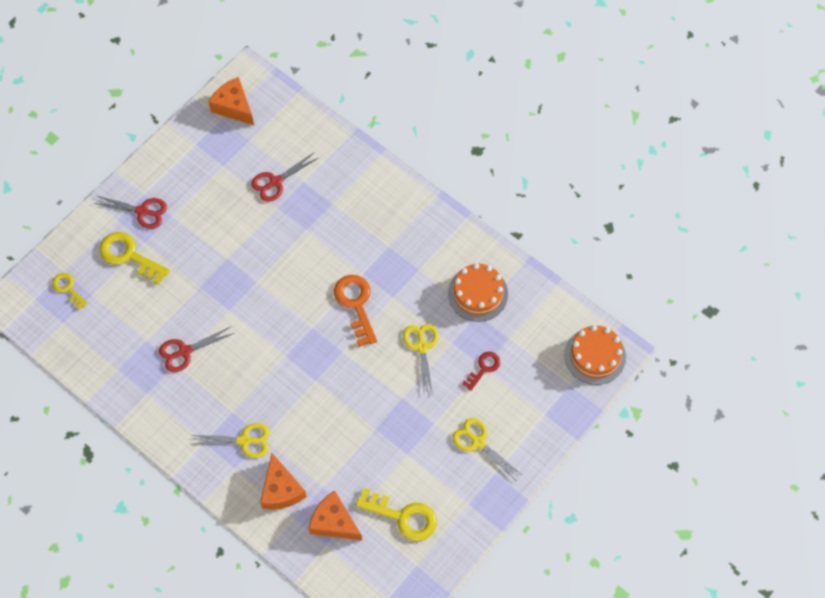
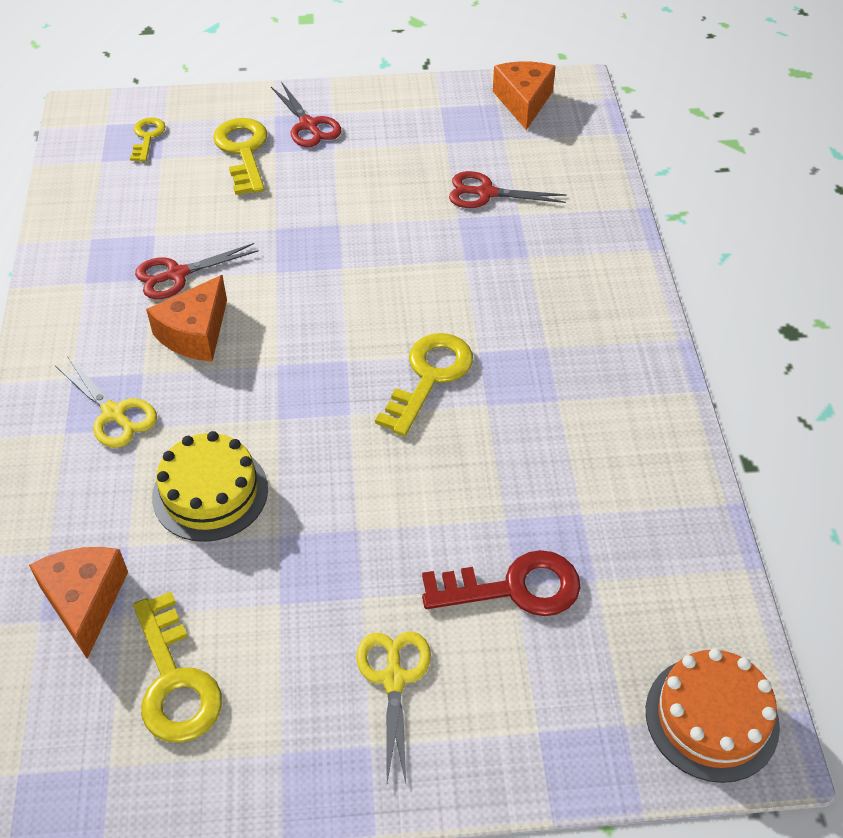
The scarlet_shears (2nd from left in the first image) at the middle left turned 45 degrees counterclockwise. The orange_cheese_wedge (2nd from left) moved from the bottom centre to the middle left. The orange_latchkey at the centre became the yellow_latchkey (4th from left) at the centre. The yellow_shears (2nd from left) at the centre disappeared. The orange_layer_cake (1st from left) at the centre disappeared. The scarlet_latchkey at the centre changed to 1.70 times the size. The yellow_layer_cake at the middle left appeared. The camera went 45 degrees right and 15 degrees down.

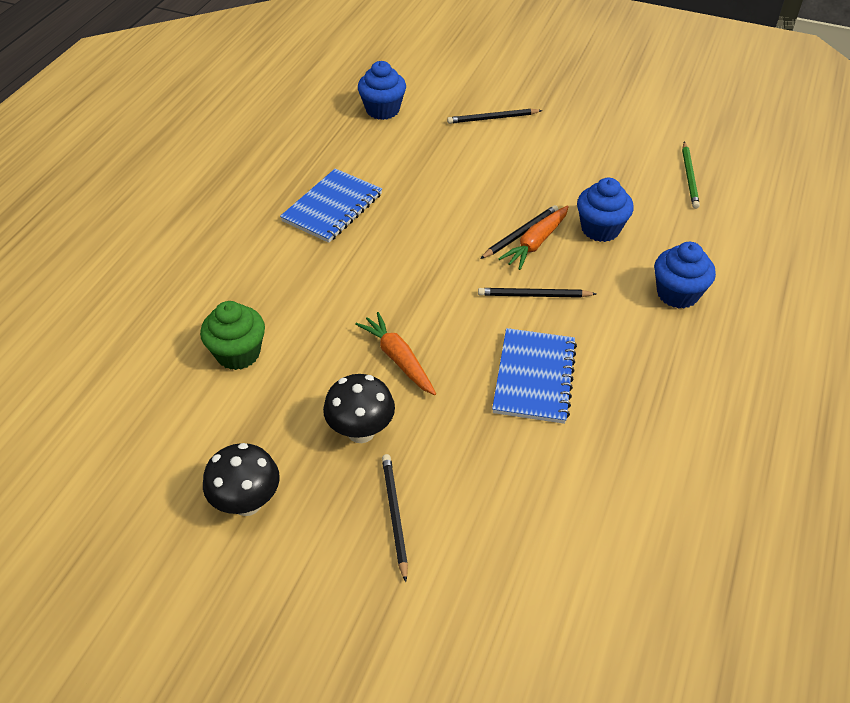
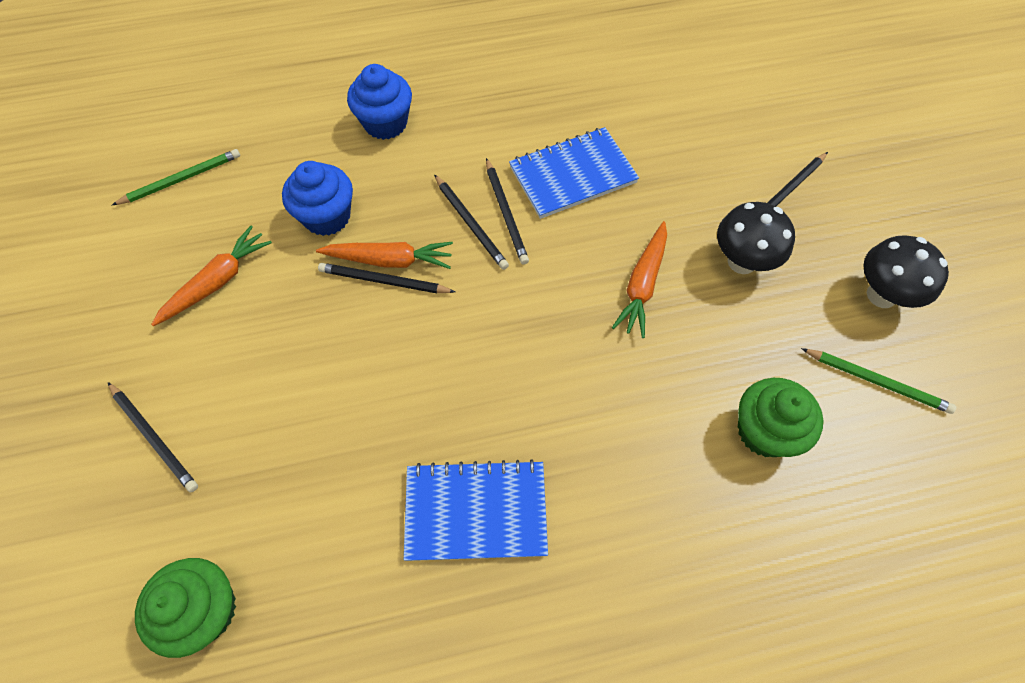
The royal_blue_muffin (1st from left) at the top centre became the leaf-green_muffin (1st from left) at the bottom left. The orange_carrot (1st from left) at the middle left appeared. The black_wooden_pencil (4th from left) at the top centre appeared. The leaf-green_wooden_pencil (2nd from left) at the middle right appeared. The camera went 125 degrees left and 15 degrees up.

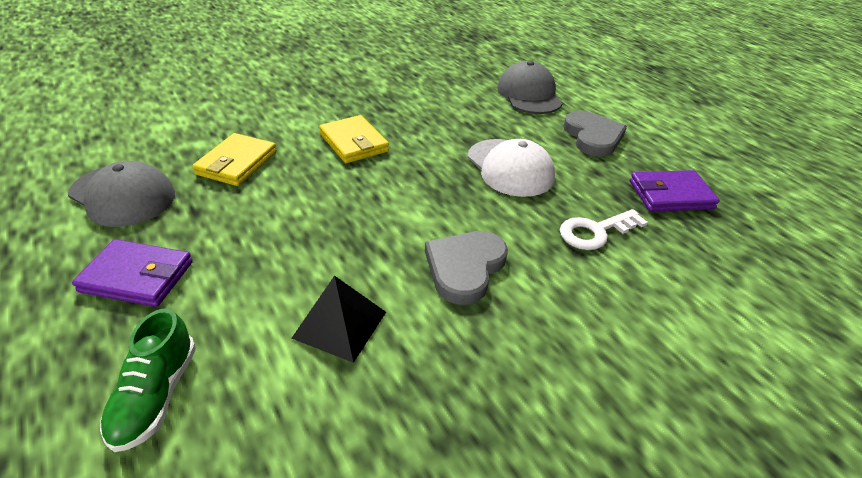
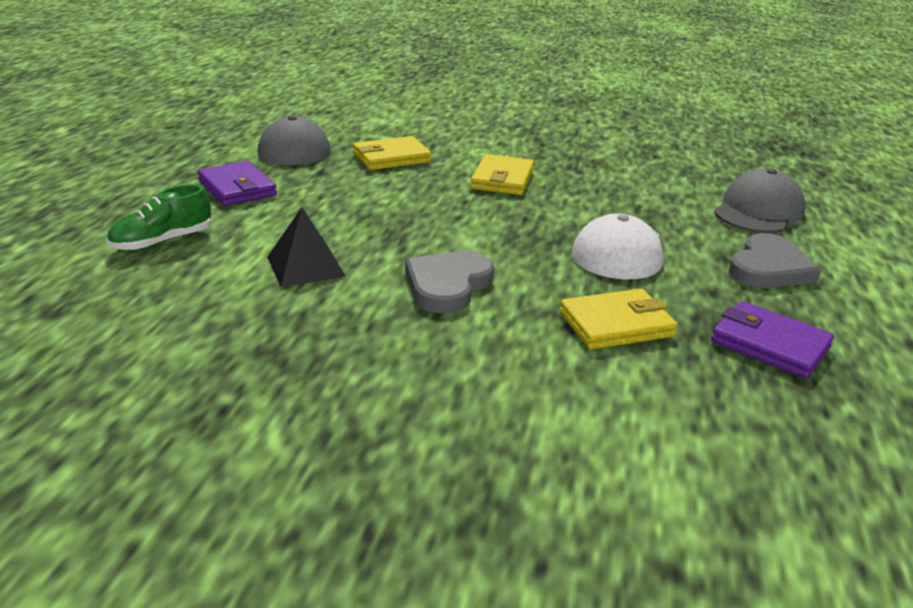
The ash-grey_love_heart (1st from left) at the centre turned 45 degrees counterclockwise. The white_latchkey at the middle right was replaced by the yellow_wallet (3rd from left) at the middle right. The camera went 45 degrees right and 10 degrees down.

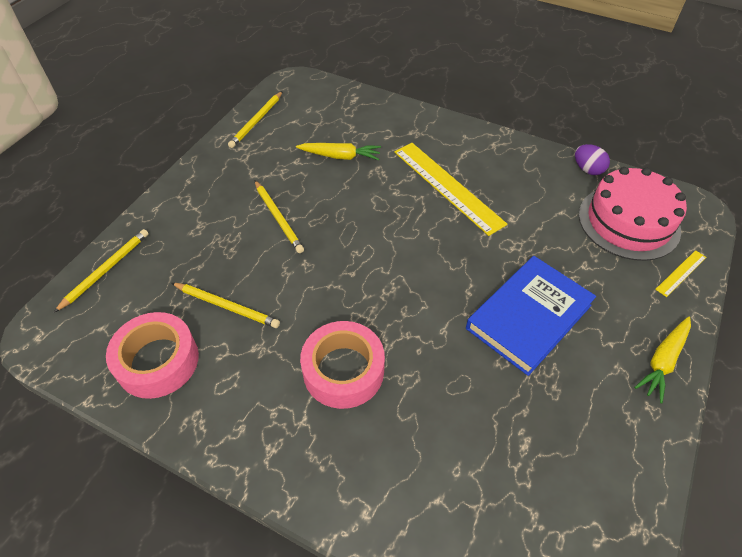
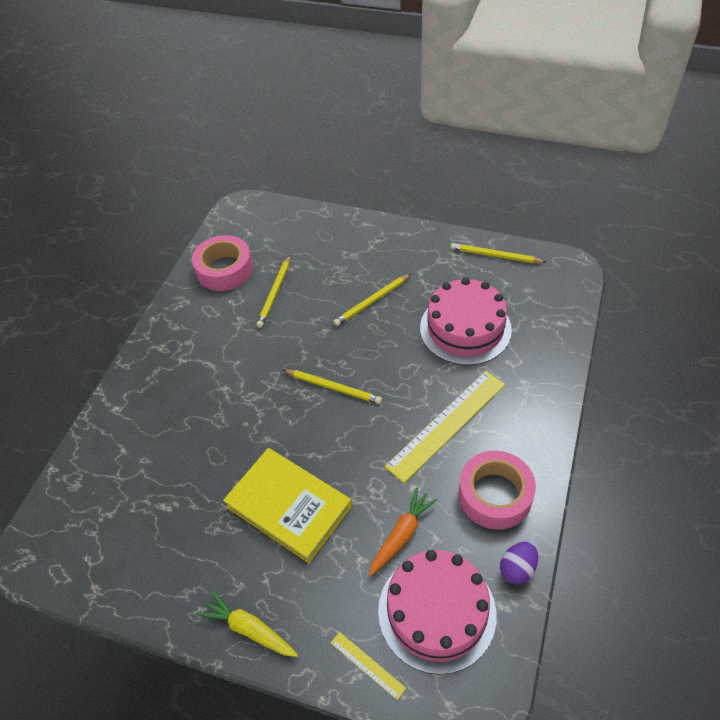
The yellow_wooden_pencil (1st from left in the first image) moved from the middle left to the centre. The yellow_carrot (1st from left) at the top centre was replaced by the pink_layer_cake (2nd from left) at the centre. The pink_roll_of_tape (2nd from left) moved from the centre to the bottom right. The royal_blue_hardback at the middle right became the yellow_hardback at the bottom centre. The orange_carrot at the bottom centre appeared. The camera went 85 degrees right and 0 degrees up.

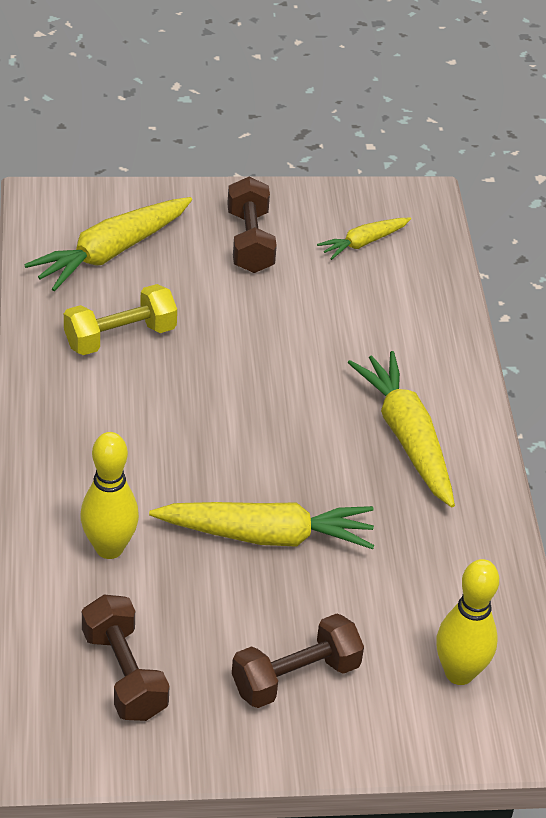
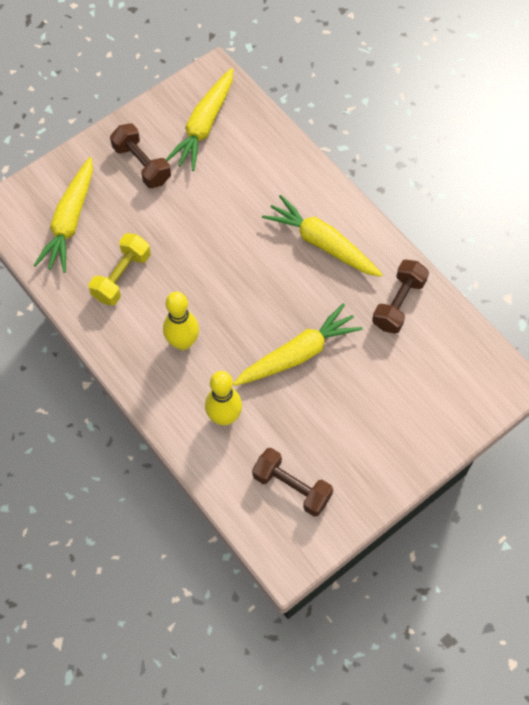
The brown_dumbbell (3rd from left) moved from the bottom centre to the middle right. The yellow_carrot (3rd from left in the first image) at the top right changed to 1.80 times the size. The yellow_tenpin (2nd from left in the first image) moved from the bottom right to the centre. The camera went 30 degrees left and 20 degrees up.

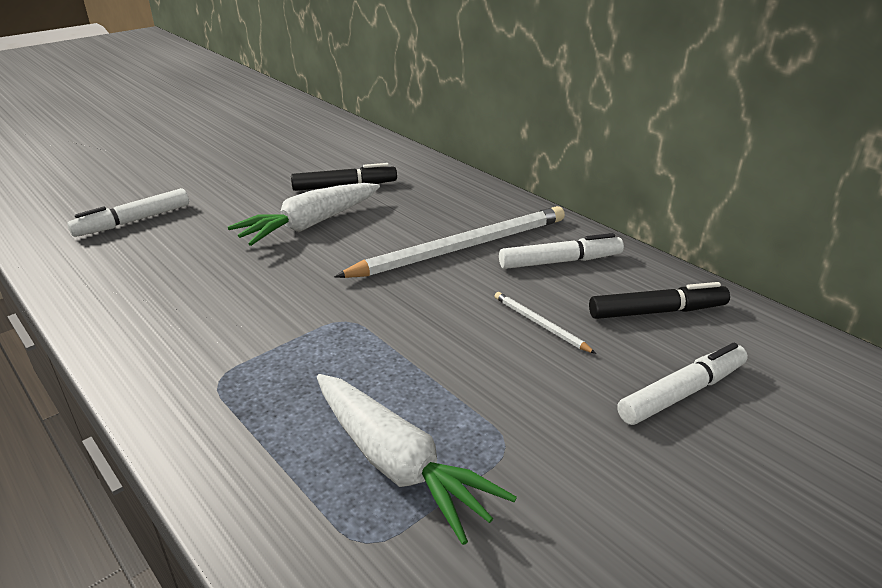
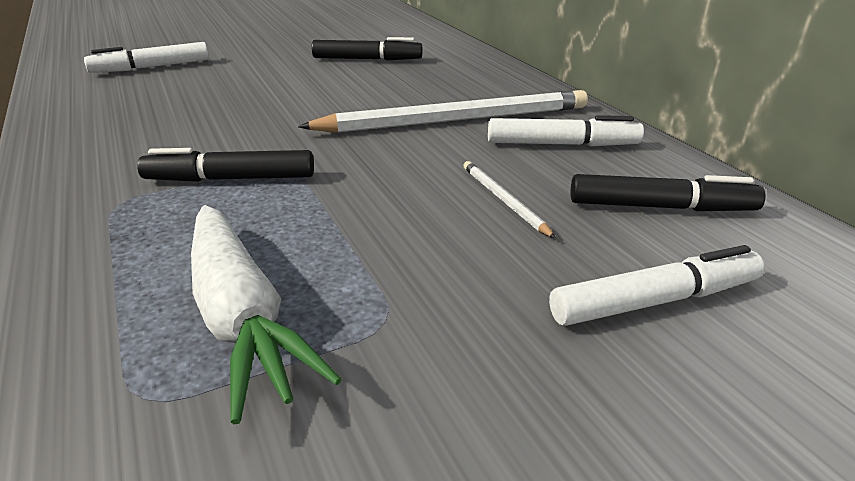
The white_carrot (1st from left) at the centre disappeared. The black_marker_pen (1st from left) at the middle left appeared. The camera went 15 degrees right and 0 degrees up.

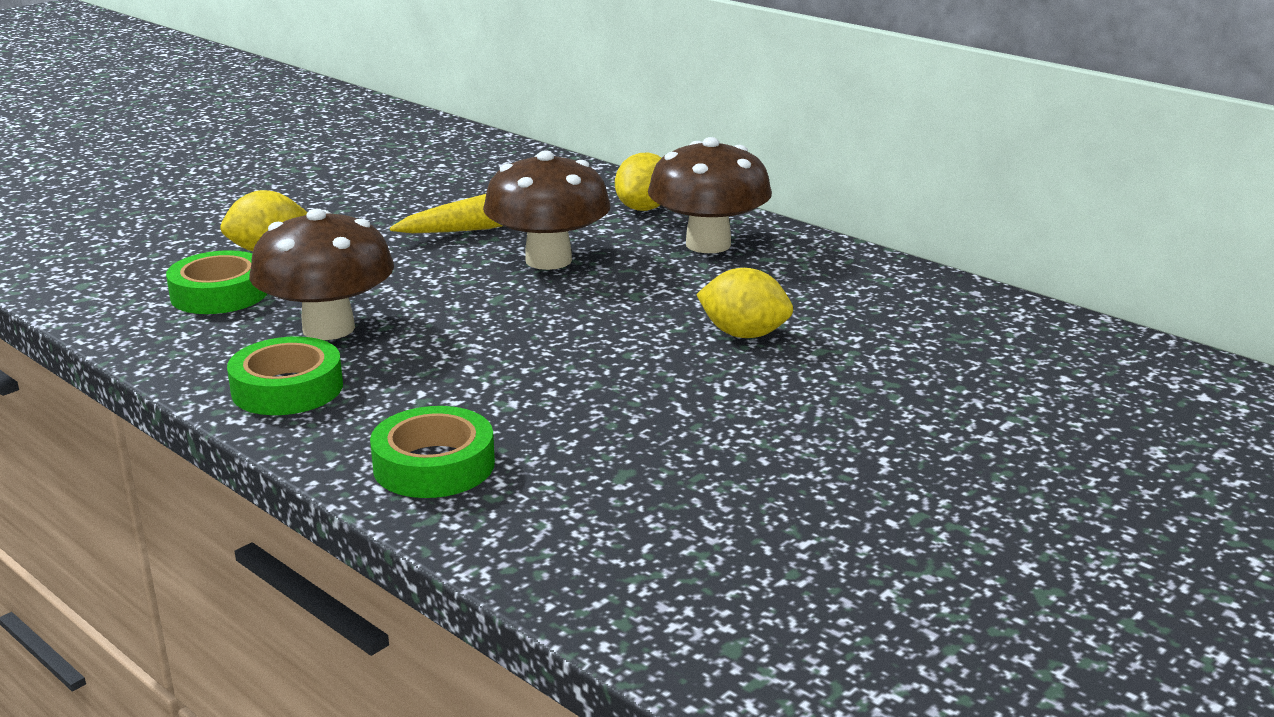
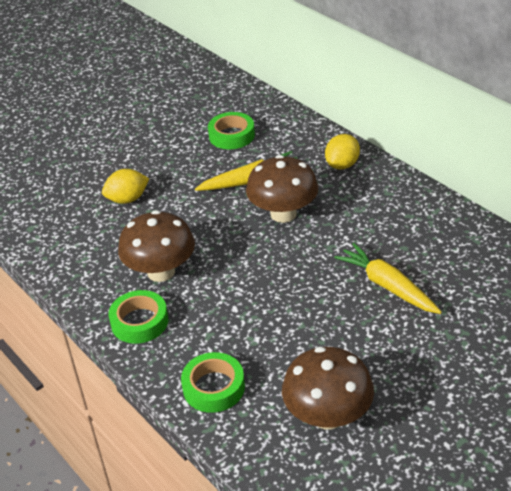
The leaf-green_roll_of_tape (1st from left in the first image) moved from the middle left to the top centre. The brown_toadstool (3rd from left) moved from the top centre to the bottom centre. The yellow_lemon (3rd from left) at the centre was replaced by the yellow_carrot (2nd from left) at the middle right. The camera went 10 degrees right and 15 degrees up.

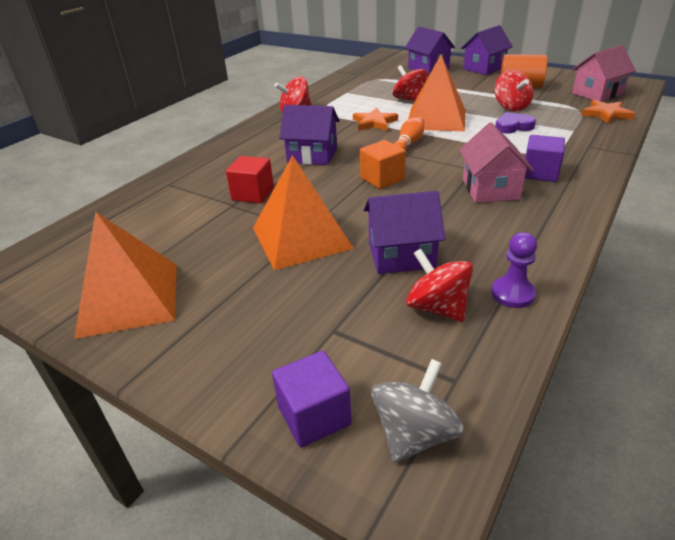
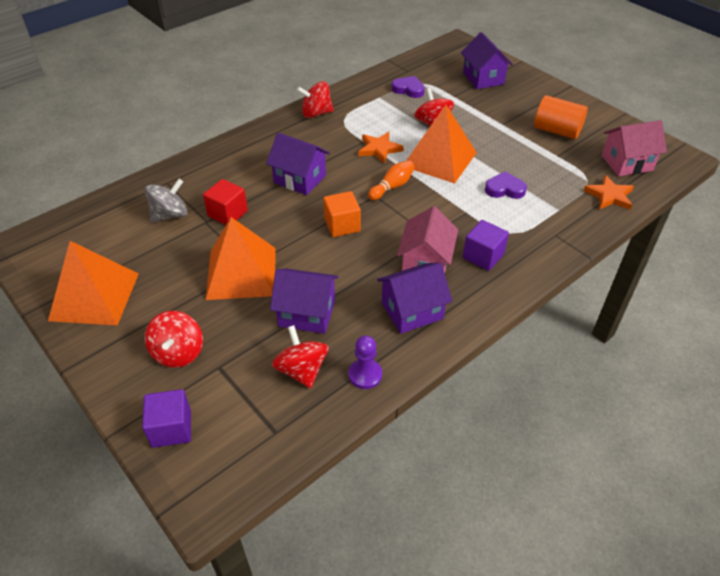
The ash-grey_whirligig moved from the bottom centre to the middle left. The royal_purple_cottage (4th from left in the first image) moved from the top right to the centre. The scarlet_whirligig (4th from left in the first image) moved from the top right to the middle left. The royal_purple_love_heart (1st from left) at the top centre appeared. The camera went 15 degrees right and 10 degrees up.

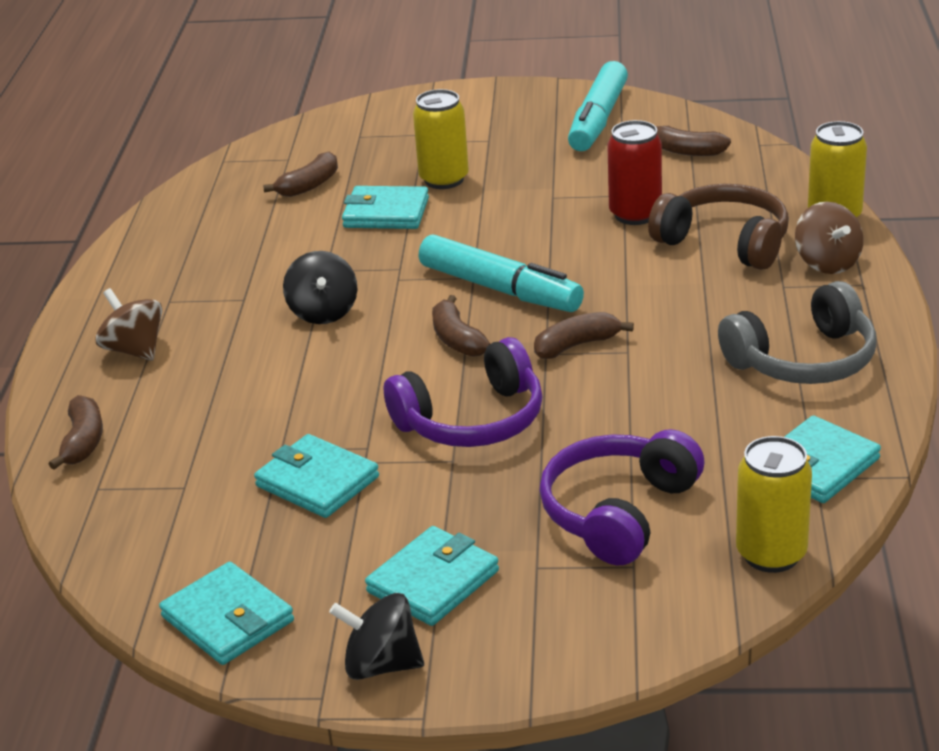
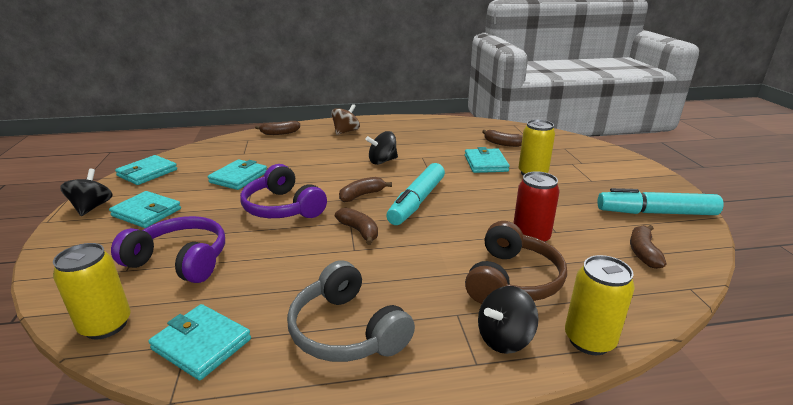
The brown_whirligig (2nd from left) at the top right became the black_whirligig (3rd from left) at the bottom centre. The camera went 75 degrees right and 5 degrees down.

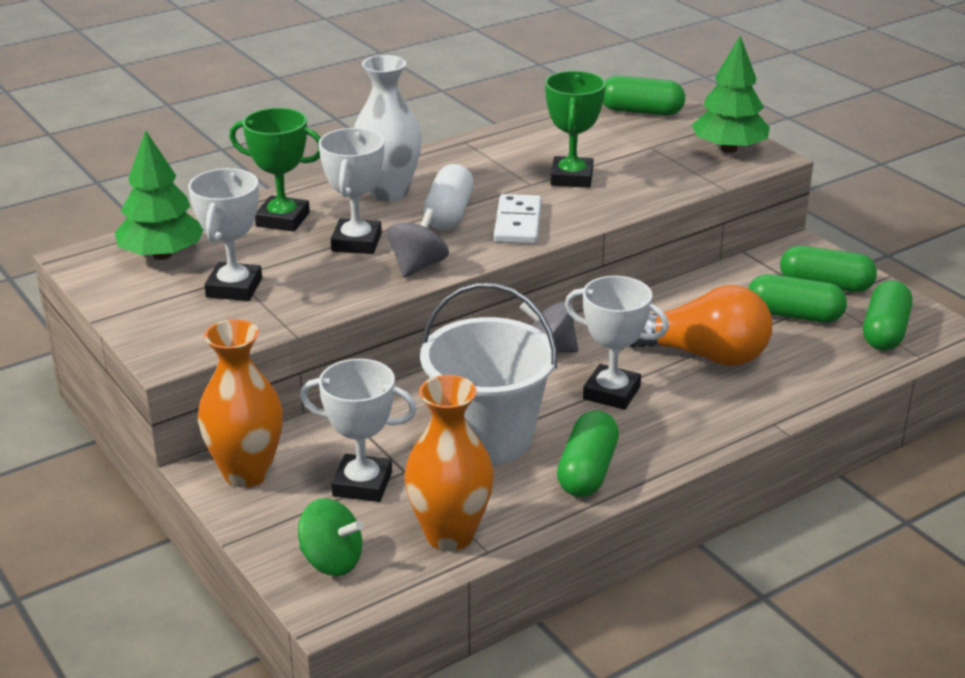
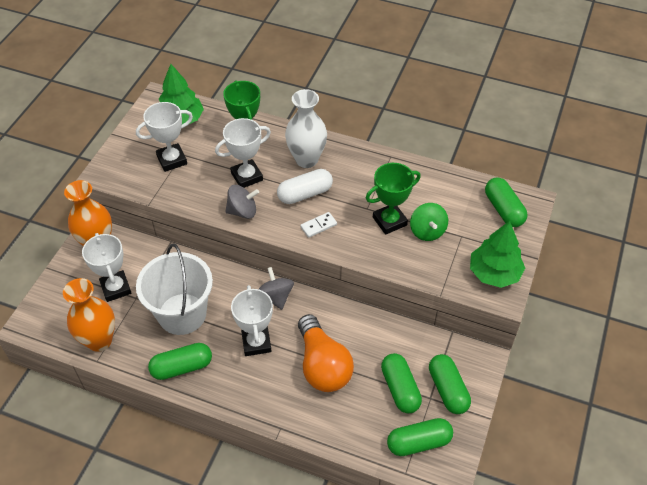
The leaf-green_whirligig moved from the bottom centre to the centre. The white_domino_piece at the top centre changed to 0.64 times the size. The camera went 55 degrees right and 20 degrees up.

